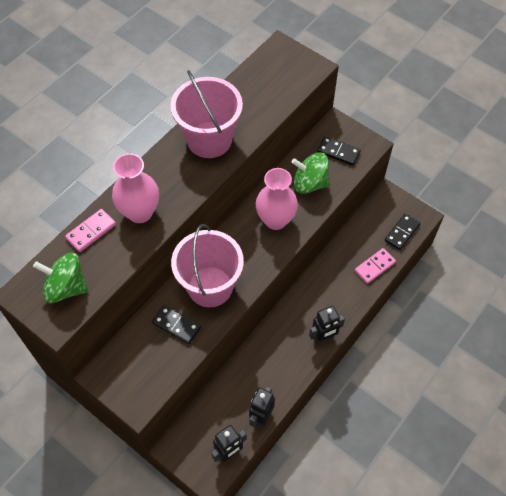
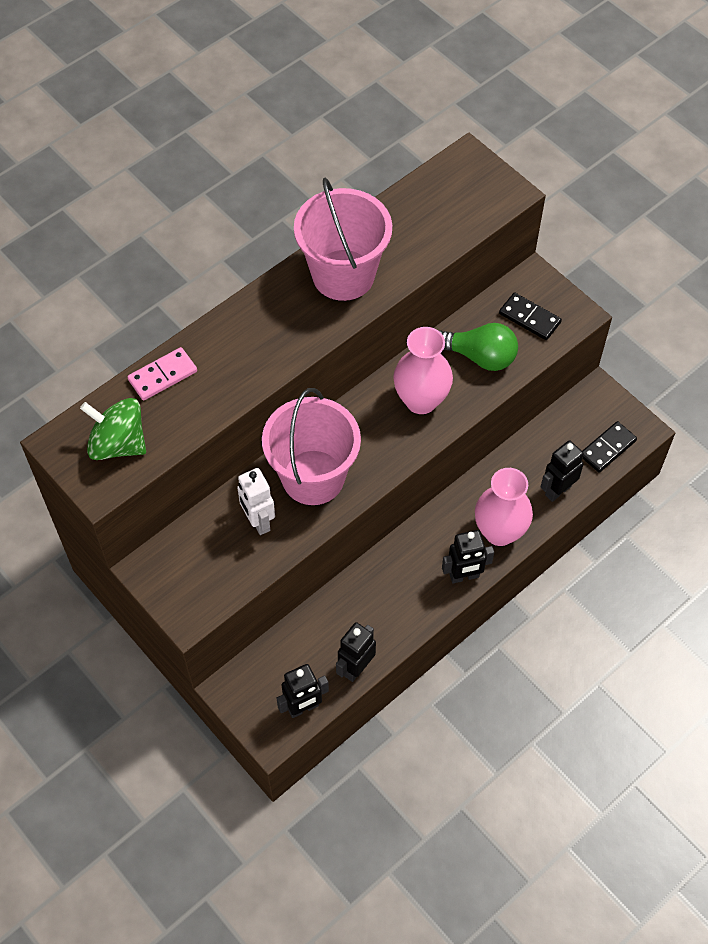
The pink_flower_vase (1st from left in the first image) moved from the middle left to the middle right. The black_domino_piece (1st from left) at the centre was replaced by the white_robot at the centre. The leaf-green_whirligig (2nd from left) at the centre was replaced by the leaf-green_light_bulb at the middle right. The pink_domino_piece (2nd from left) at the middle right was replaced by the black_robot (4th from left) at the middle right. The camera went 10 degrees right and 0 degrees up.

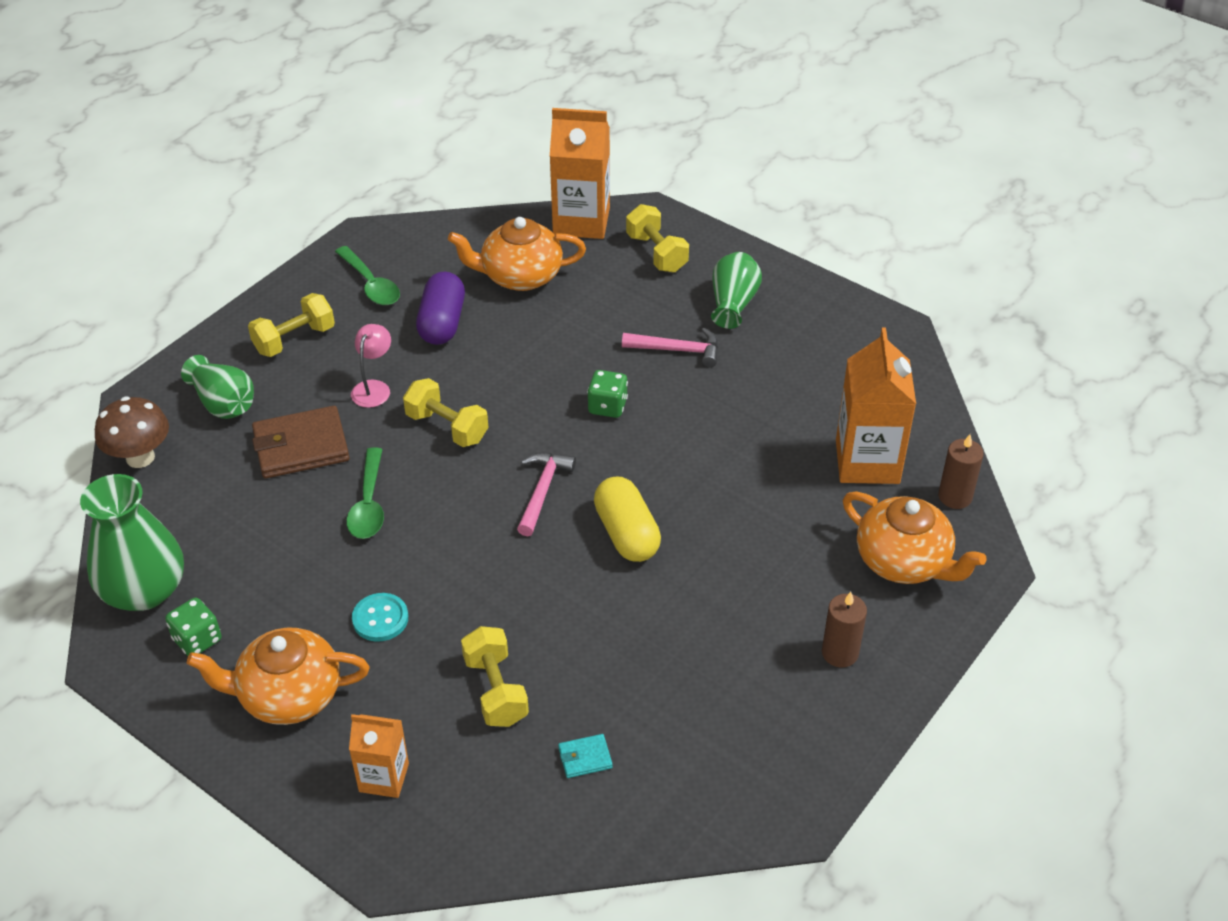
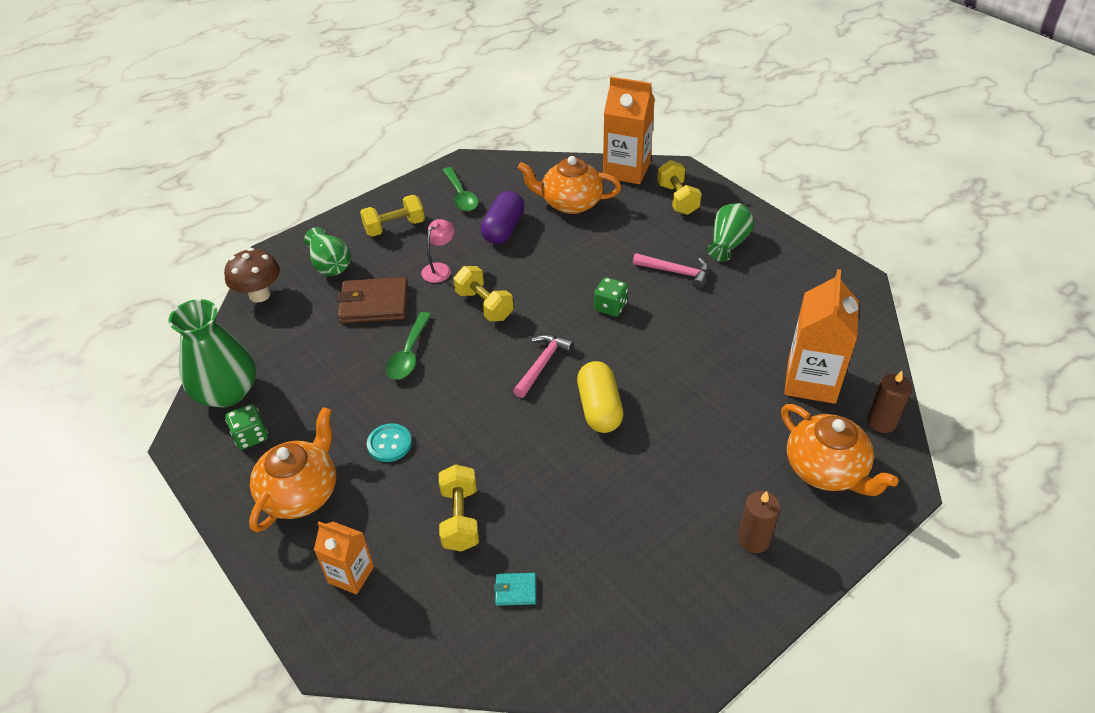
The orange_china_teapot (1st from left) at the bottom left turned 105 degrees clockwise. The camera went 15 degrees right and 0 degrees up.

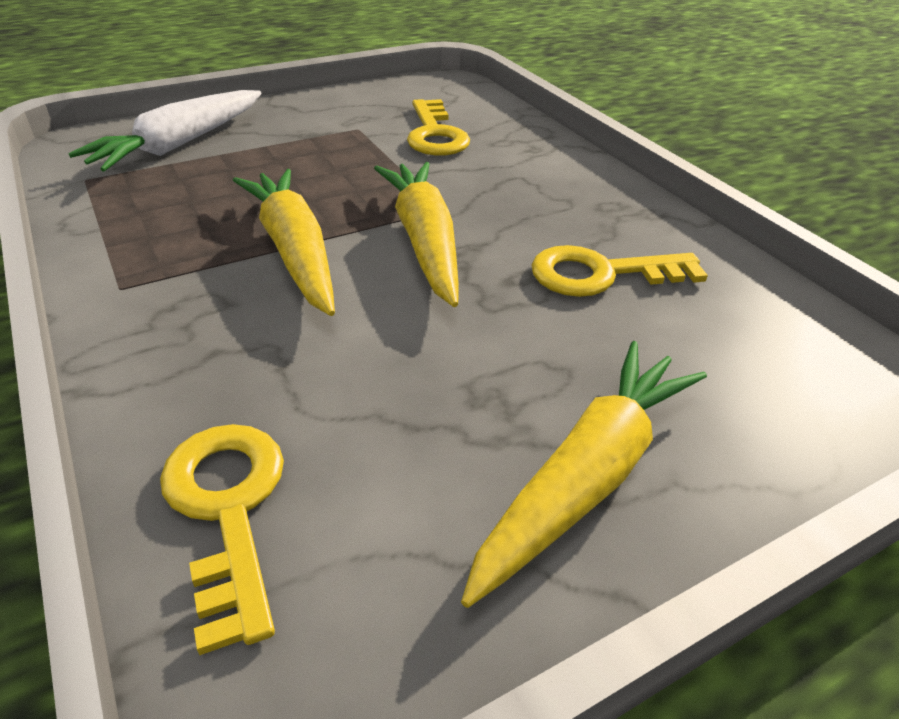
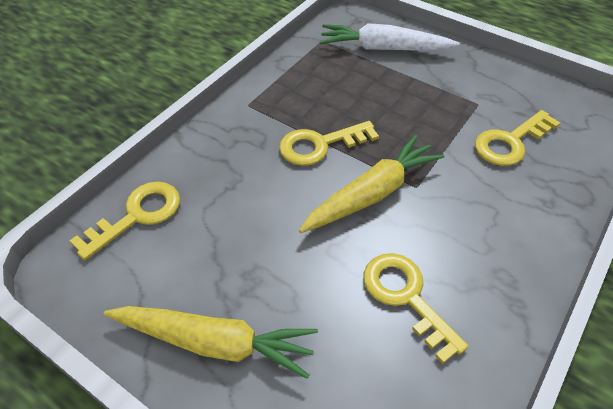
The yellow_carrot (1st from left) at the middle left was replaced by the yellow_latchkey (2nd from left) at the centre. The camera went 65 degrees right and 10 degrees up.

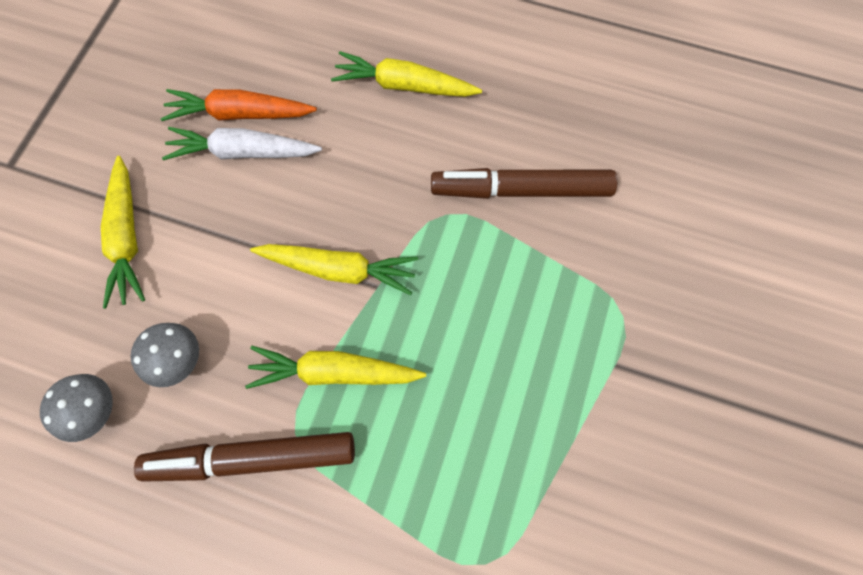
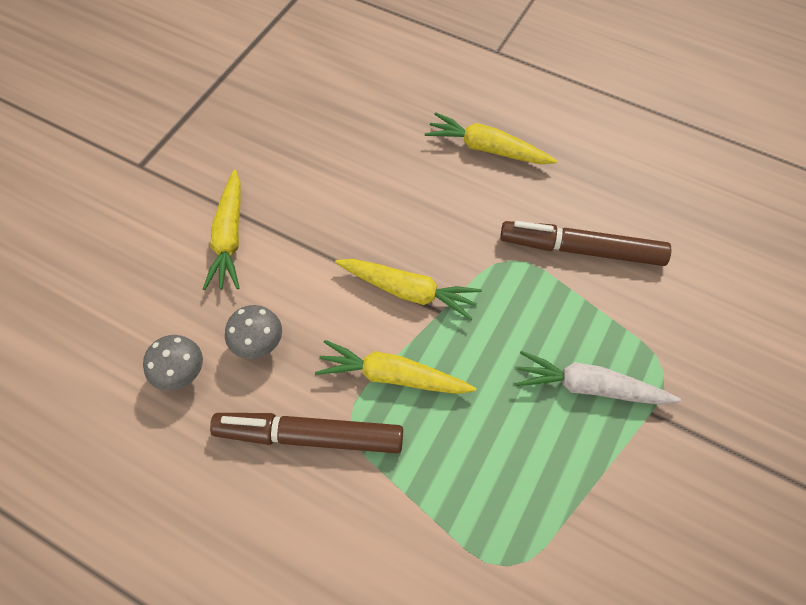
The orange_carrot at the top left disappeared. The white_carrot moved from the top left to the middle right. The camera went 10 degrees right and 10 degrees down.

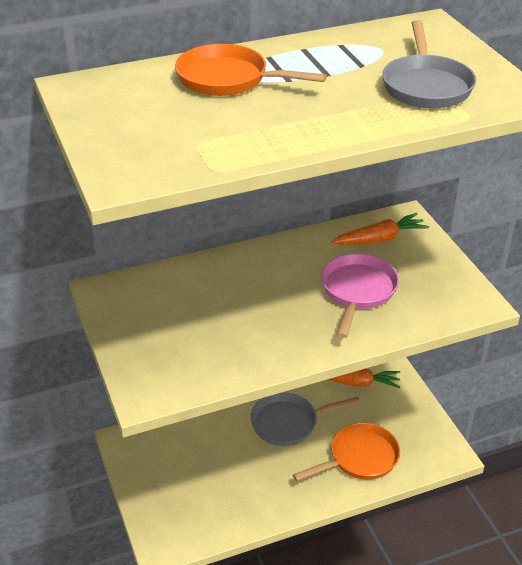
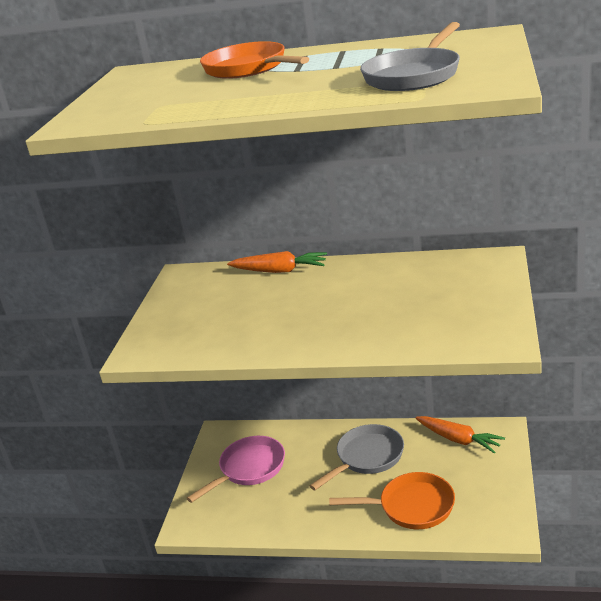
The ash-grey_frying_pan (1st from left) at the bottom centre turned 120 degrees clockwise. The pink_frying_pan moved from the middle right to the bottom centre. The orange_carrot (2nd from left in the first image) moved from the middle right to the centre. The camera went 35 degrees right and 10 degrees down.

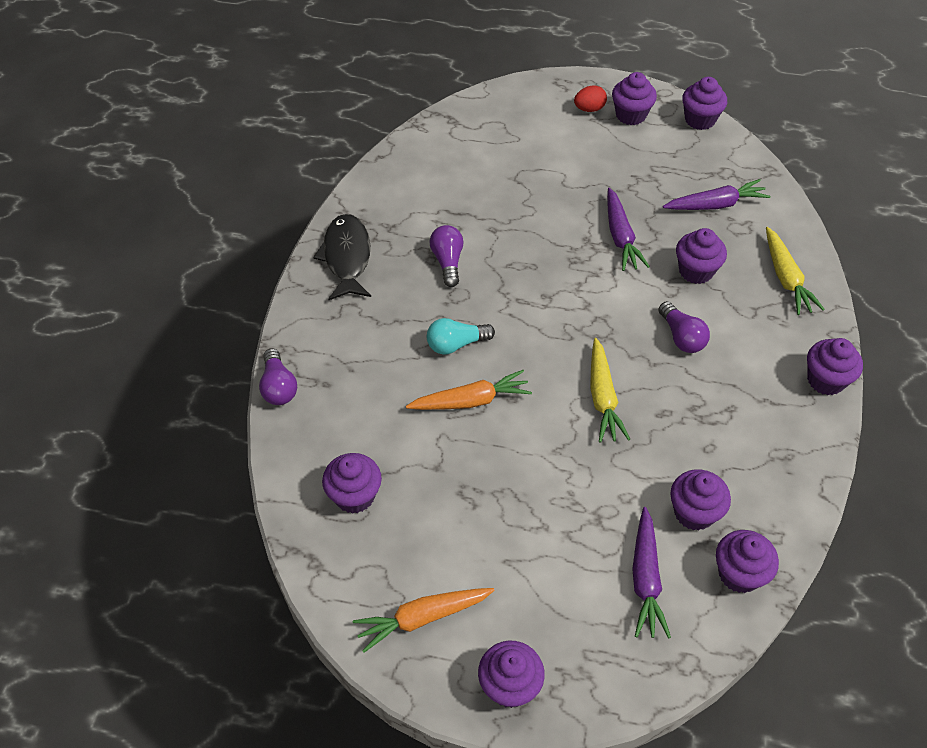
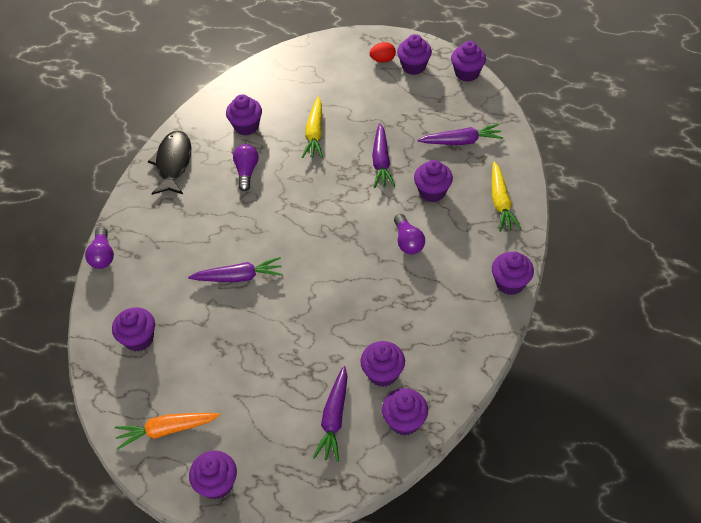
The orange_carrot (2nd from left) at the centre became the royal_purple_carrot (1st from left) at the centre. The teal_light_bulb at the centre disappeared. The yellow_carrot (1st from left) moved from the centre to the top centre. The royal_purple_muffin (3rd from left) at the top centre appeared. The camera went 10 degrees right and 0 degrees up.

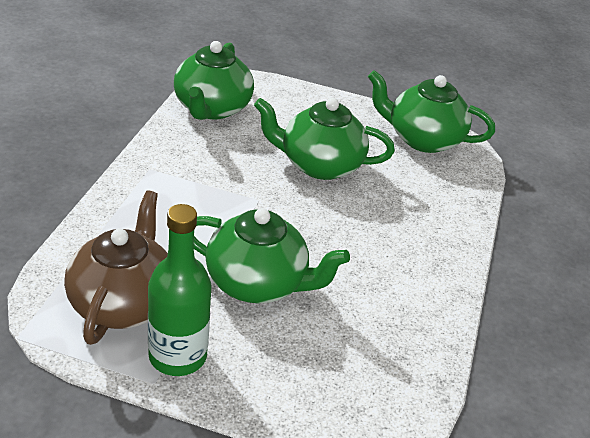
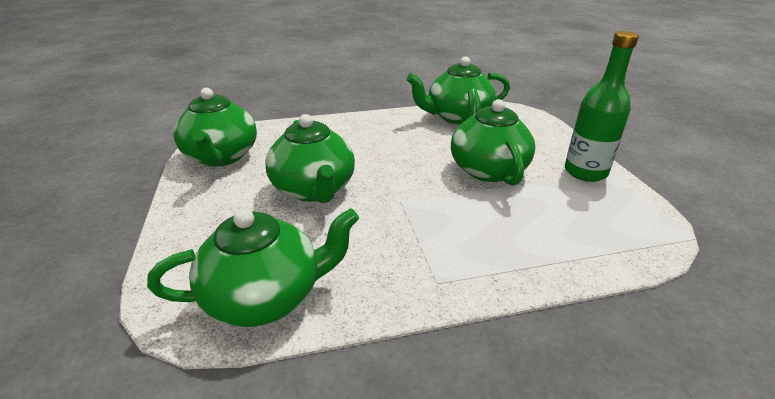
The brown_china_teapot at the middle left disappeared. The leaf-green_china_teapot (4th from left) at the top centre appeared. The camera went 115 degrees left and 5 degrees down.

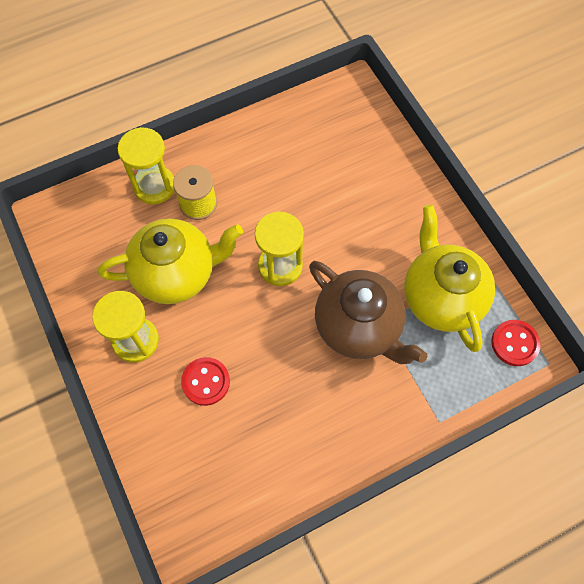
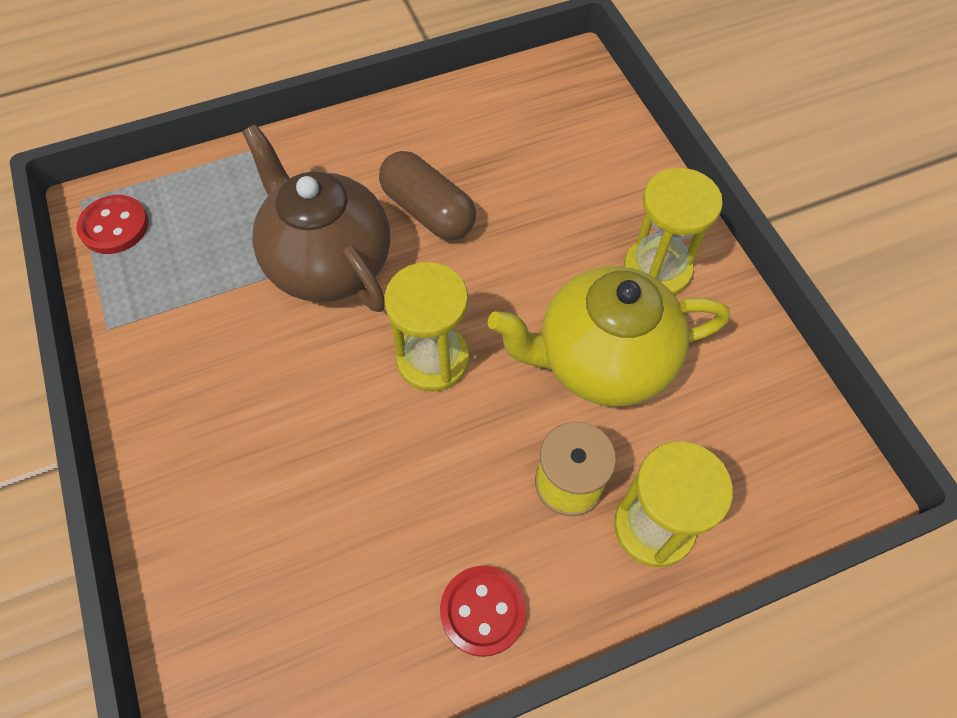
The scarlet_button (1st from left in the first image) moved from the centre to the bottom centre. The yellow_china_teapot (2nd from left) at the middle right disappeared. The brown_capsule at the top centre appeared. The camera went 175 degrees left and 5 degrees down.

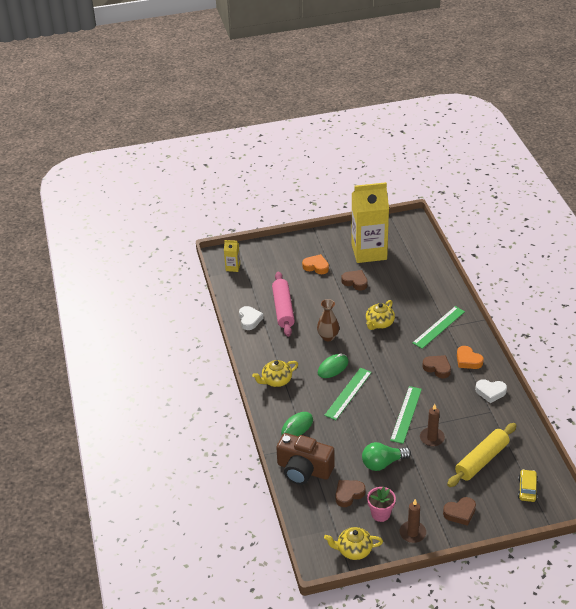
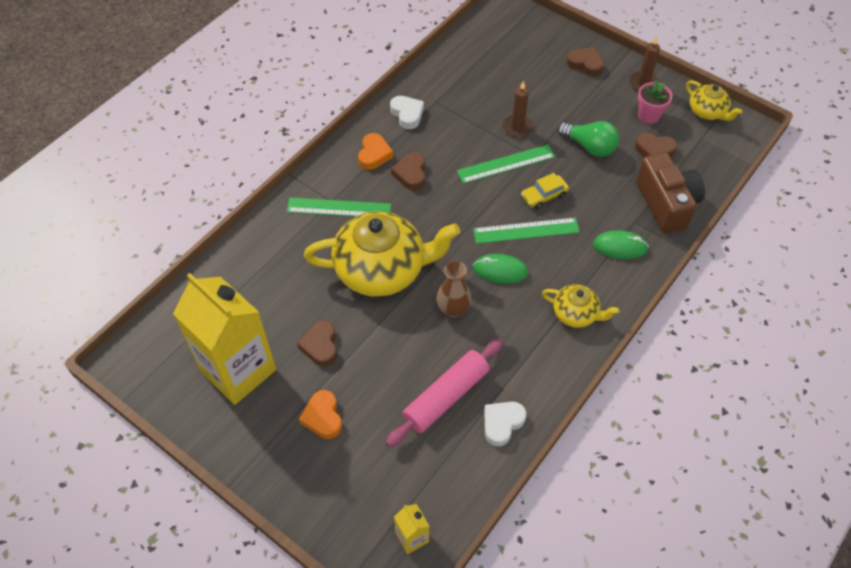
The yellow_china_teapot (3rd from left in the first image) at the centre changed to 2.02 times the size. The yellow_dough_roller at the bottom right disappeared. The yellow_toy_car moved from the bottom right to the centre. The camera went 130 degrees left and 15 degrees up.

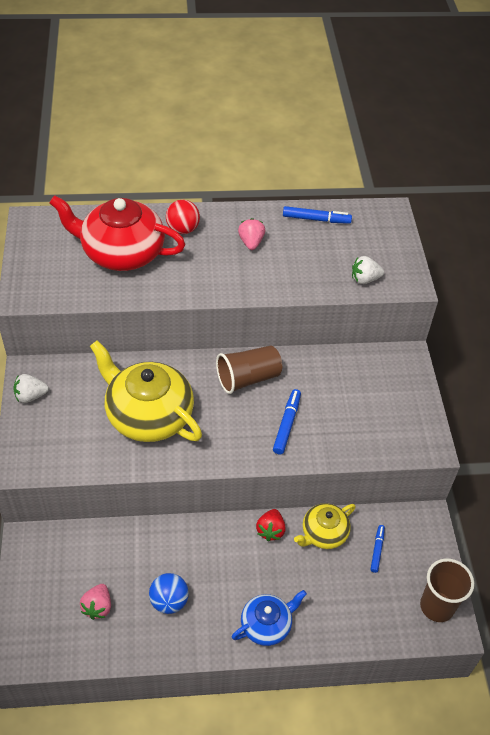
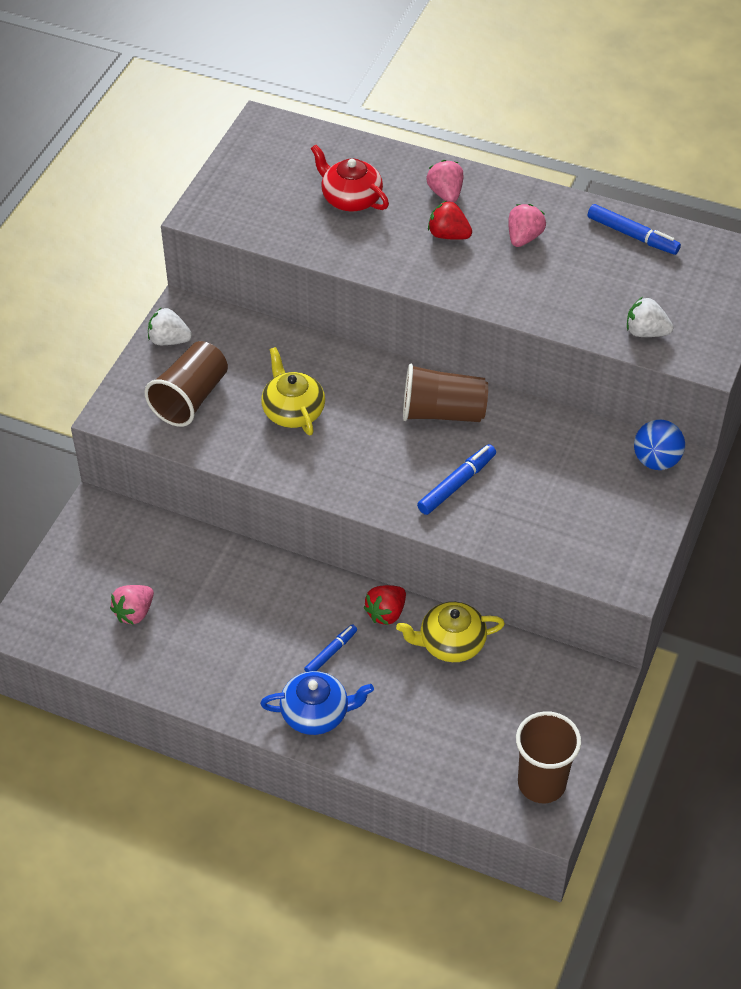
The scarlet_china_teapot at the top left changed to 0.54 times the size. The yellow_china_teapot (1st from left) at the middle left changed to 0.54 times the size. The royal_blue_play_ball moved from the bottom centre to the middle right. The scarlet_play_ball at the top centre was replaced by the pink_toy_strawberry (2nd from left) at the top centre. The royal_blue_marker_pen (3rd from left in the first image) moved from the bottom right to the centre. The brown_tumbler (1st from left) at the middle left appeared. The scarlet_toy_strawberry (2nd from left) at the top centre appeared. The camera went 30 degrees right and 0 degrees up.

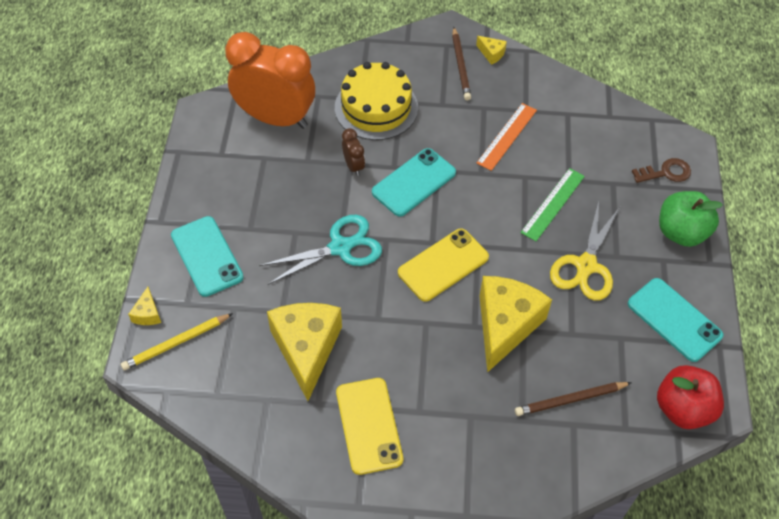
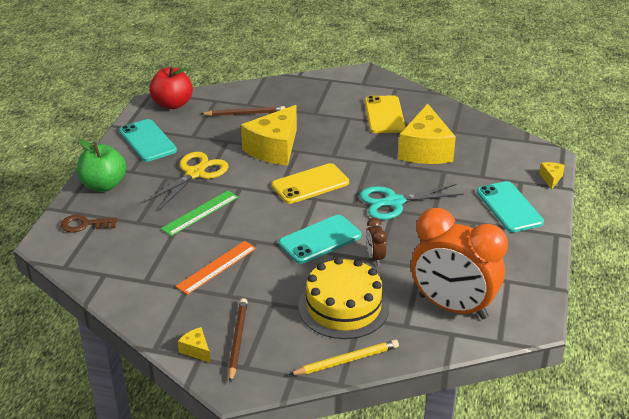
The yellow_wooden_pencil moved from the middle left to the bottom centre. The camera went 170 degrees left and 20 degrees down.

